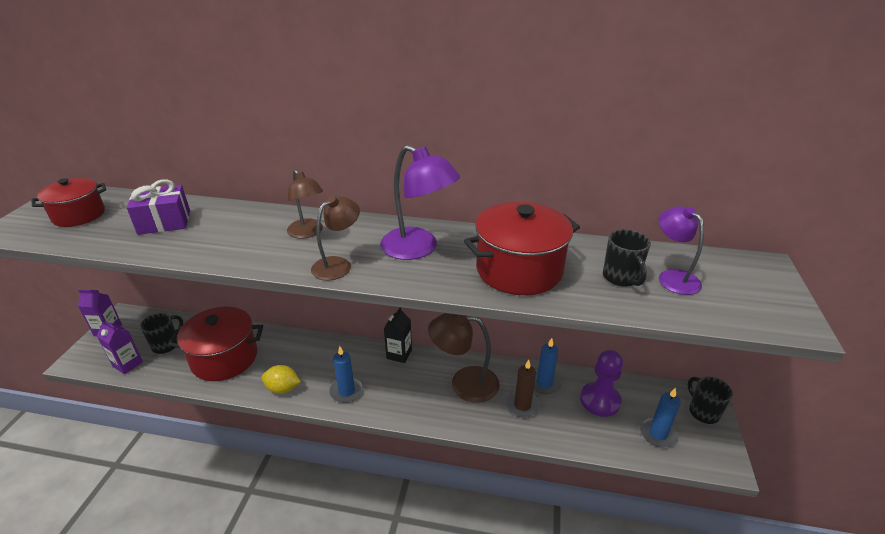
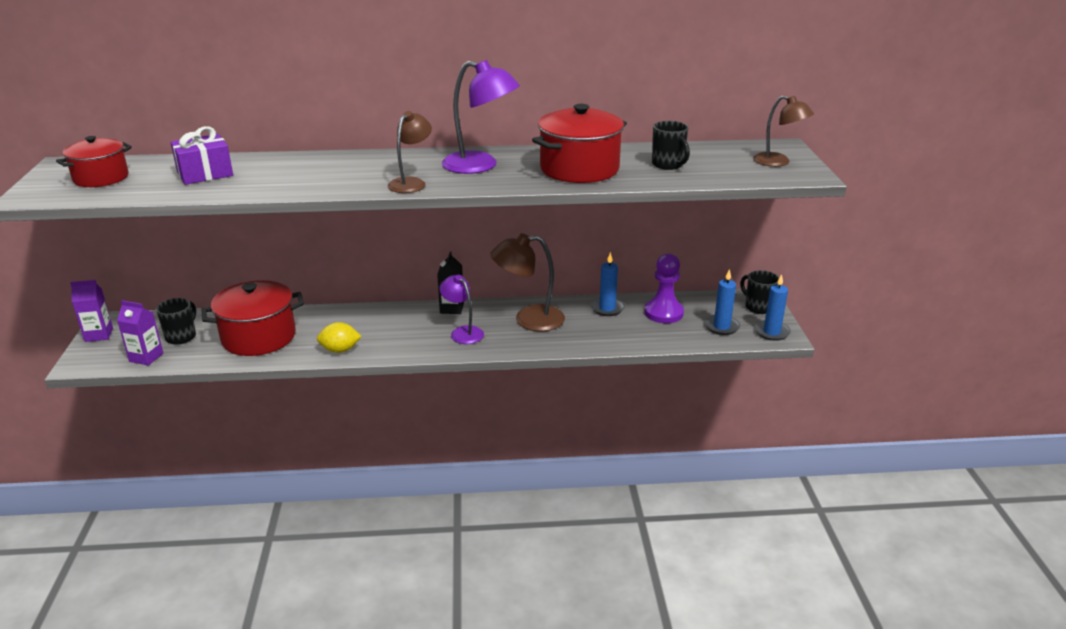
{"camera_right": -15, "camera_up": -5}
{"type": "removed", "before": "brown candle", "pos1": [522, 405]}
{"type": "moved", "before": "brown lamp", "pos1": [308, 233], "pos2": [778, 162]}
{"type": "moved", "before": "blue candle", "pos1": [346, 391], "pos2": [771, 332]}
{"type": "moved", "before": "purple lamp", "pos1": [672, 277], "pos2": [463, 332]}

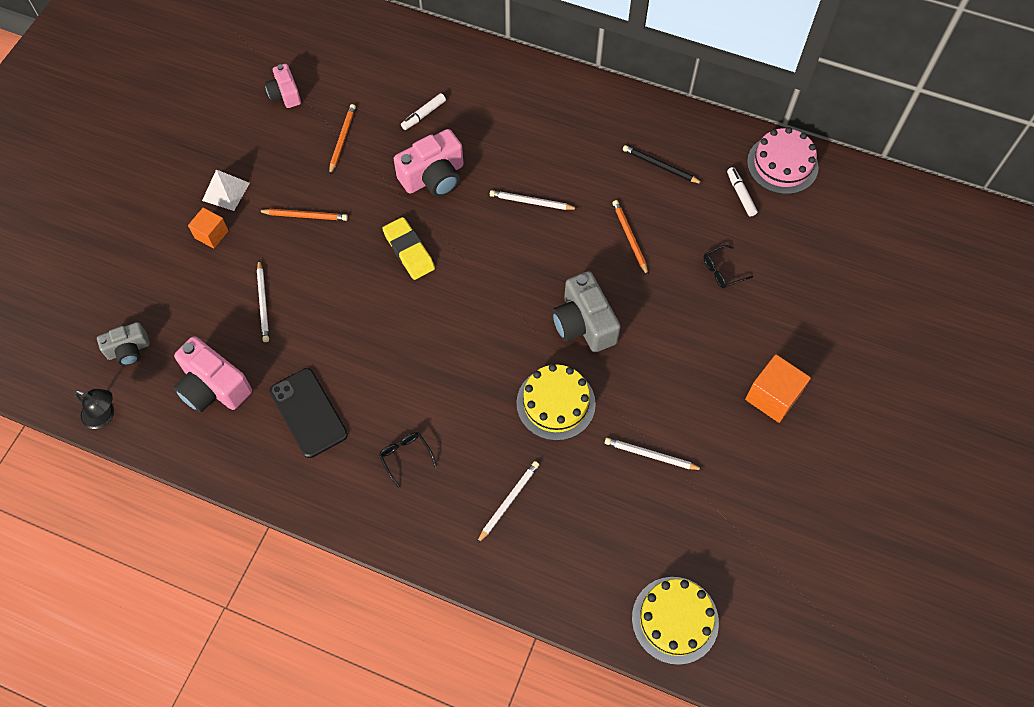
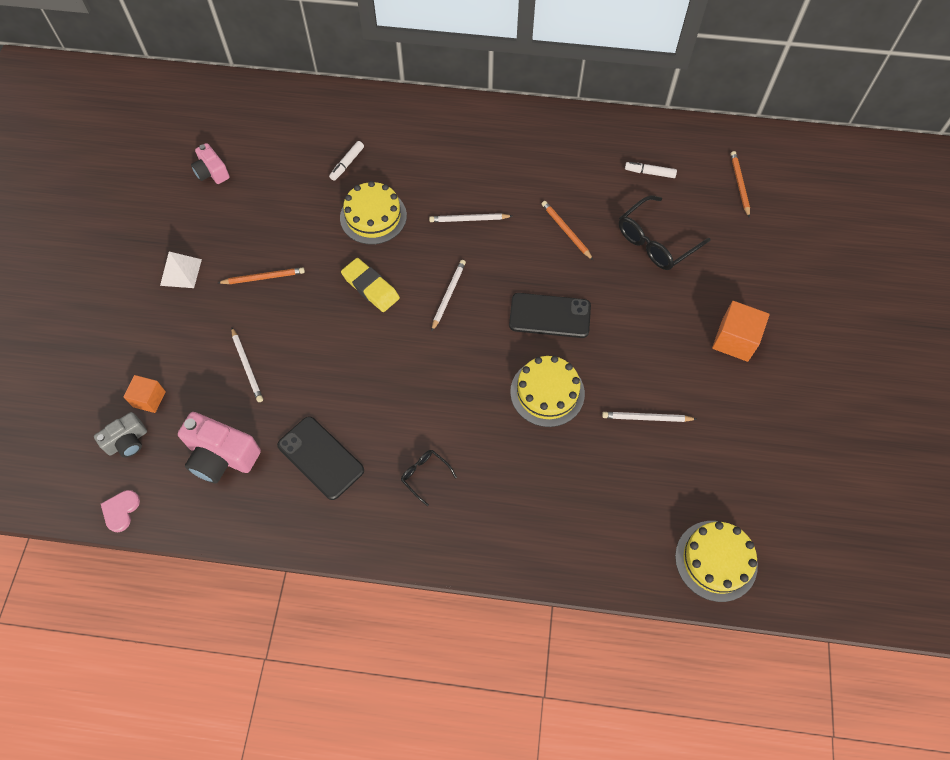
{"camera_right": -15, "camera_up": 0}
{"type": "removed", "before": "black pencil", "pos1": [660, 166]}
{"type": "removed", "before": "pink cake", "pos1": [782, 164]}
{"type": "moved", "before": "orange cube", "pos1": [211, 234], "pos2": [149, 399]}
{"type": "moved", "before": "orange pencil", "pos1": [342, 140], "pos2": [739, 184]}
{"type": "moved", "before": "white pencil", "pos1": [508, 501], "pos2": [448, 295]}
{"type": "replaced", "before": "black lamp", "after": "pink heart", "pos1": [104, 416], "pos2": [121, 510]}
{"type": "replaced", "before": "pink camera", "after": "yellow cake", "pos1": [433, 177], "pos2": [373, 216]}
{"type": "replaced", "before": "grey camera", "after": "black phone", "pos1": [584, 324], "pos2": [549, 315]}
{"type": "turned", "before": "white marker", "pos1": [740, 194], "pos2": [649, 173], "turn": -45}
{"type": "resized", "before": "black glasses", "pos1": [722, 271], "pos2": [655, 242], "scale": 1.93}

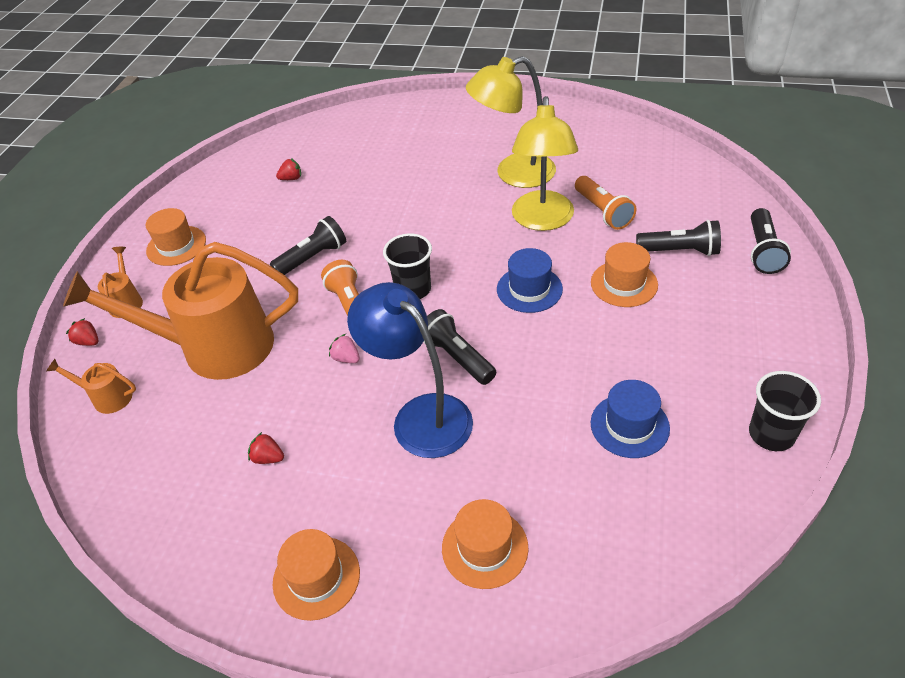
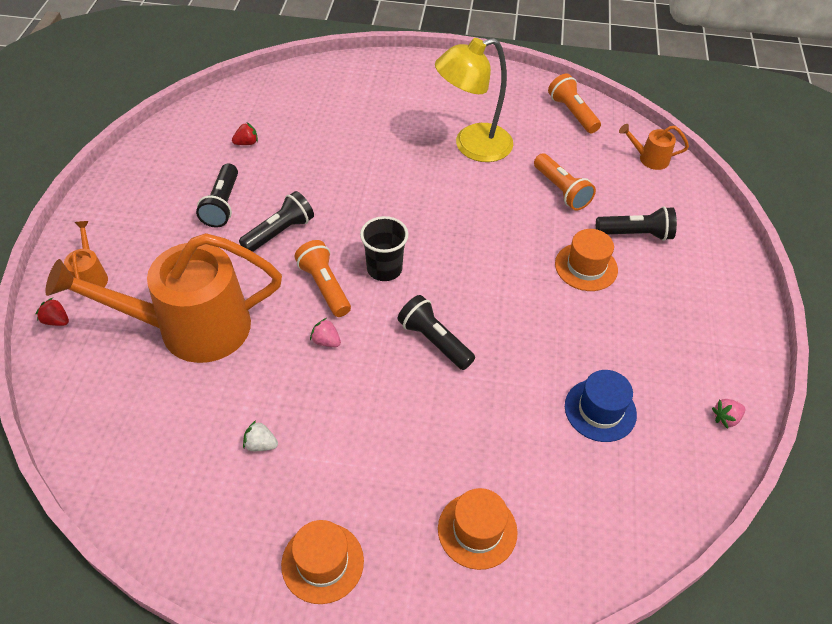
{"camera_right": -10, "camera_up": 5}
{"type": "removed", "before": "orange hat", "pos1": [176, 246]}
{"type": "removed", "before": "blue lamp", "pos1": [420, 415]}
{"type": "removed", "before": "blue hat", "pos1": [529, 289]}
{"type": "removed", "before": "yellow lamp", "pos1": [542, 220]}
{"type": "added", "after": "orange flashlight", "pos2": [572, 113]}
{"type": "moved", "before": "orange watering can", "pos1": [107, 397], "pos2": [649, 159]}
{"type": "moved", "before": "black flashlight", "pos1": [762, 251], "pos2": [222, 205]}
{"type": "replaced", "before": "black cup", "after": "pink strawberry", "pos1": [771, 434], "pos2": [725, 418]}
{"type": "recoloured", "before": "red strawberry", "after": "white strawberry", "pos1": [268, 458], "pos2": [260, 444]}

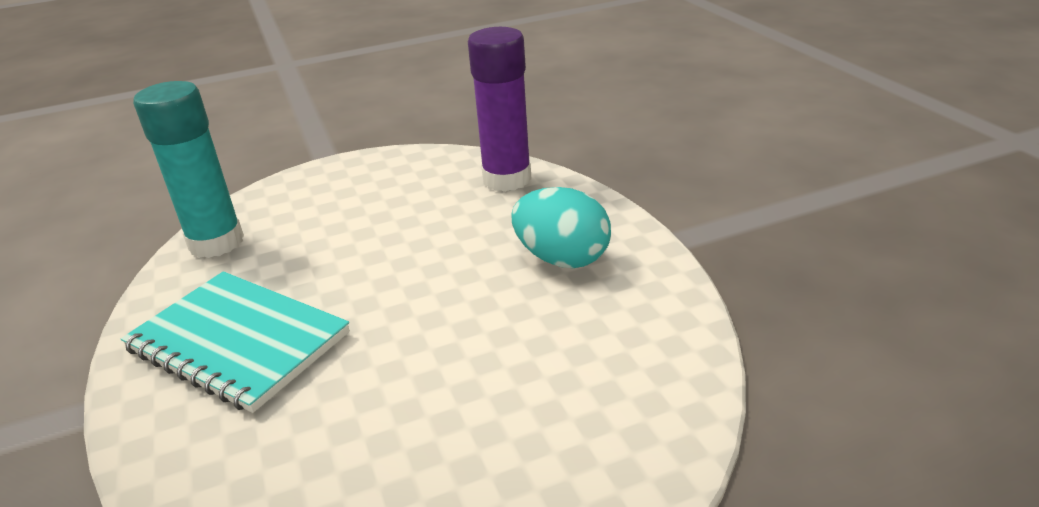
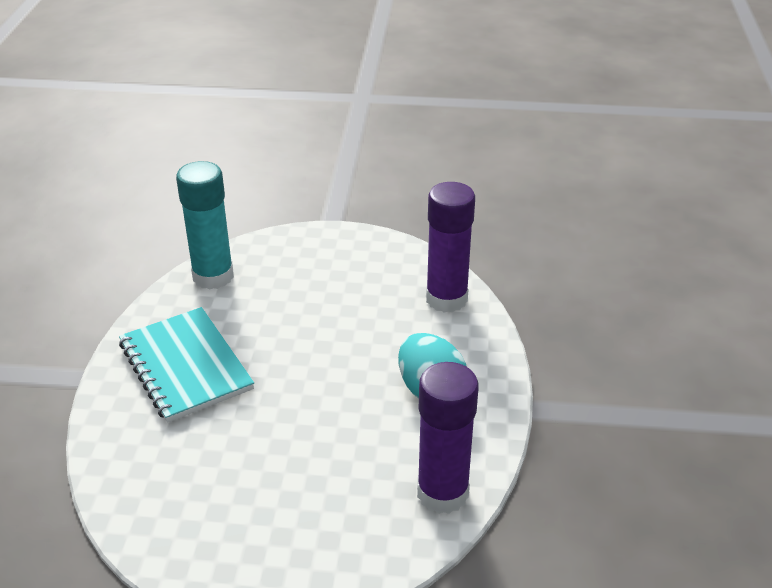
{"camera_right": 25, "camera_up": 5}
{"type": "added", "after": "purple glue stick", "pos2": [442, 493]}

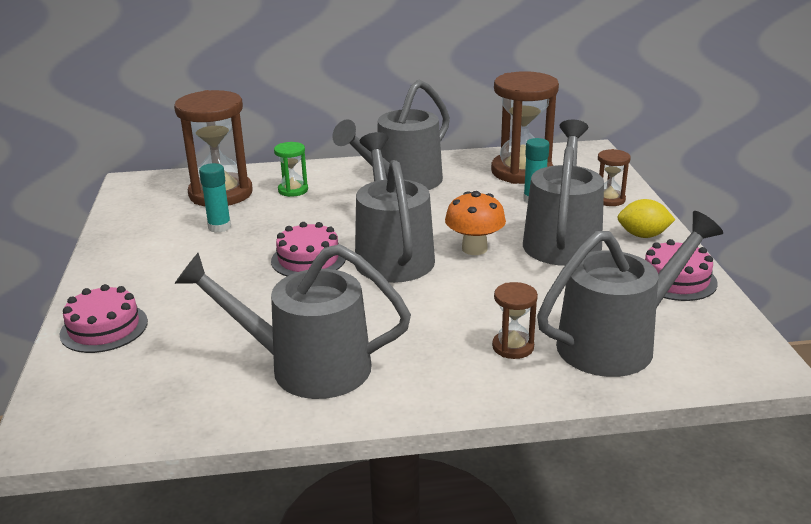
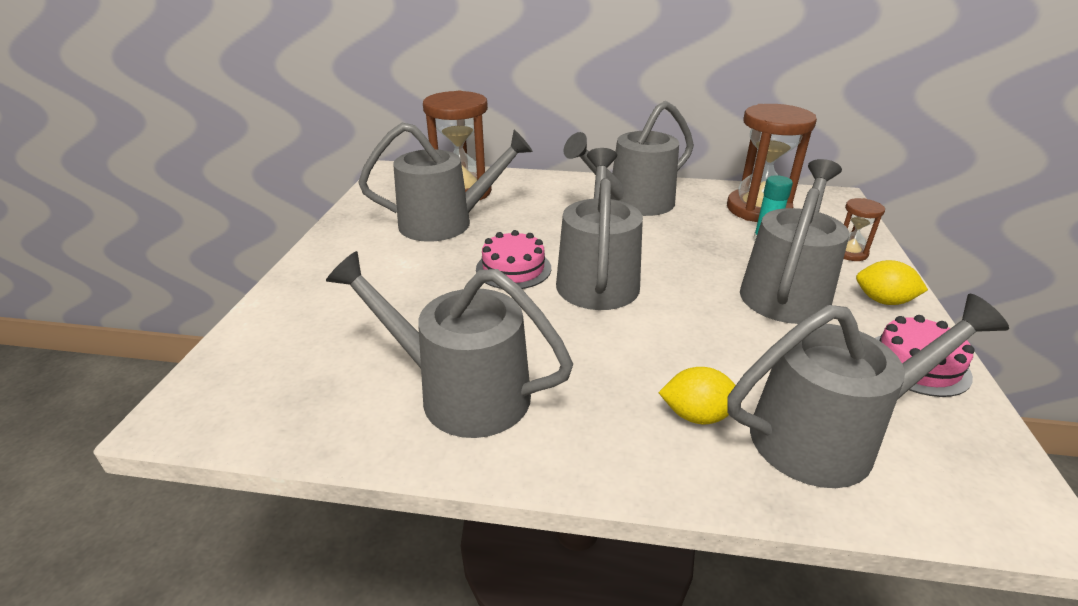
{"camera_right": 15, "camera_up": 5}
{"type": "removed", "before": "pink cake", "pos1": [104, 328]}
{"type": "removed", "before": "green hourglass", "pos1": [293, 190]}
{"type": "removed", "before": "orange mushroom", "pos1": [474, 249]}
{"type": "replaced", "before": "turquoise glue stick", "after": "grey watering can", "pos1": [219, 227], "pos2": [446, 223]}
{"type": "replaced", "before": "brown hourglass", "after": "yellow lemon", "pos1": [513, 347], "pos2": [697, 415]}

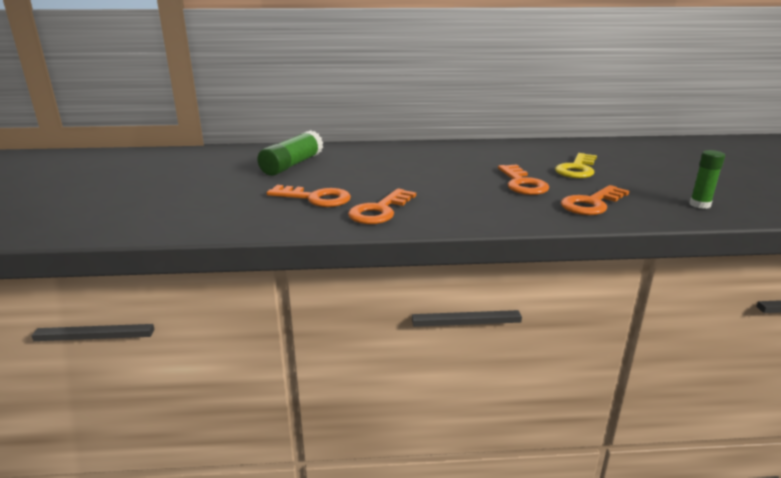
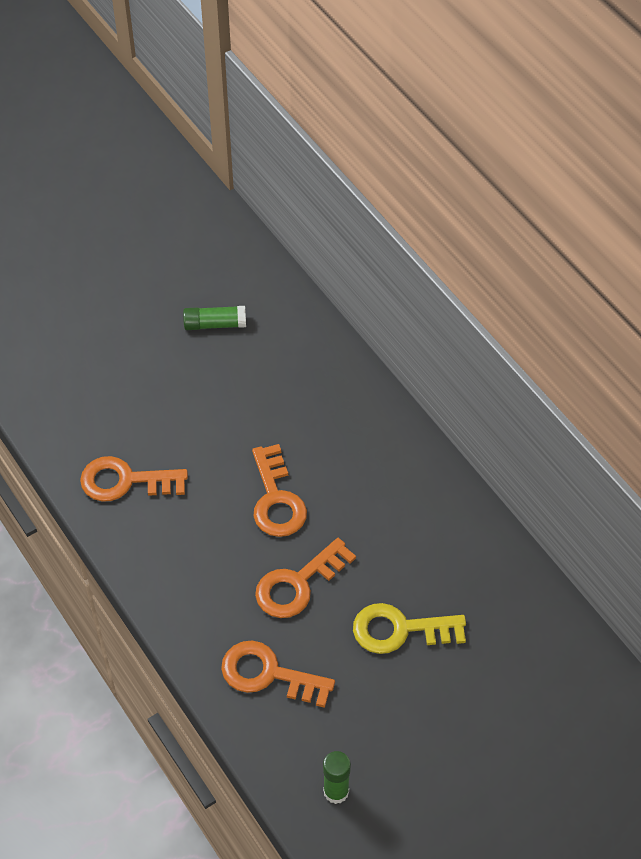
{"camera_right": 60, "camera_up": 30}
{"type": "moved", "before": "orange key", "pos1": [315, 198], "pos2": [276, 499]}
{"type": "resized", "before": "green glue stick", "pos1": [292, 165], "pos2": [215, 324], "scale": 0.6}

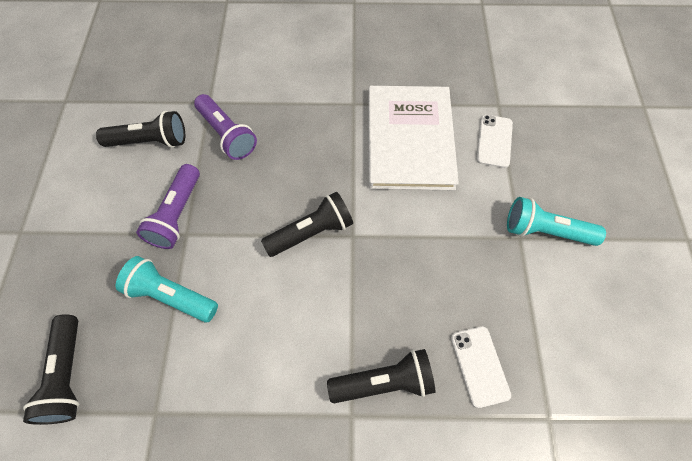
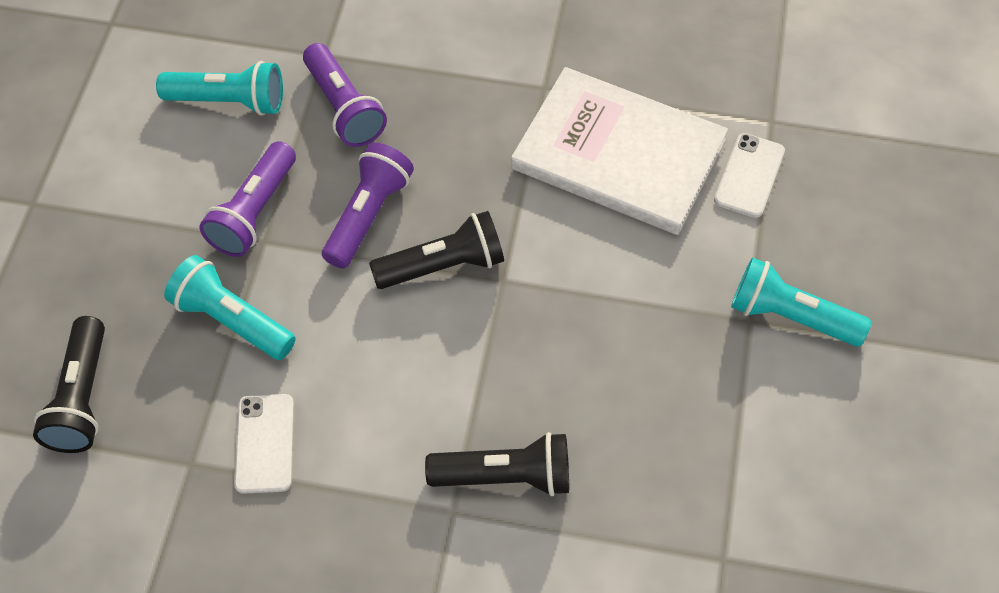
{"camera_right": 10, "camera_up": -5}
{"type": "added", "after": "purple flashlight", "pos2": [368, 215]}
{"type": "moved", "before": "white phone", "pos1": [479, 366], "pos2": [265, 443]}
{"type": "recoloured", "before": "black flashlight", "after": "turquoise flashlight", "pos1": [150, 141], "pos2": [229, 101]}
{"type": "turned", "before": "white book", "pos1": [409, 139], "pos2": [618, 154], "turn": -75}

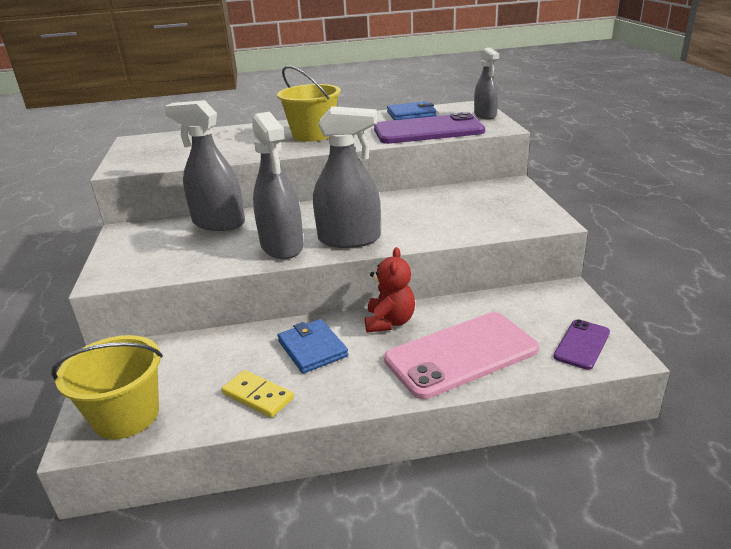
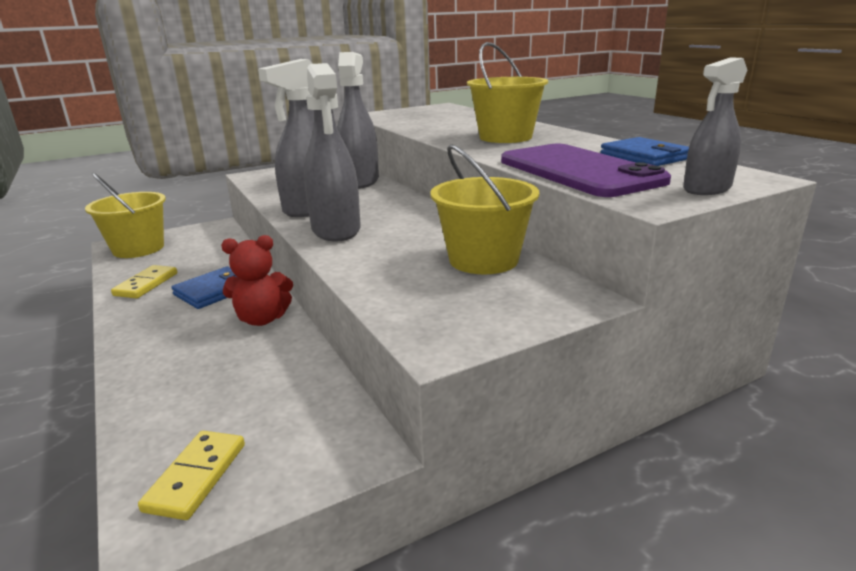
{"camera_right": 70, "camera_up": -5}
{"type": "removed", "before": "pink phone", "pos1": [461, 355]}
{"type": "added", "after": "yellow bucket", "pos2": [483, 260]}
{"type": "replaced", "before": "purple phone", "after": "yellow domino", "pos1": [581, 344], "pos2": [196, 477]}

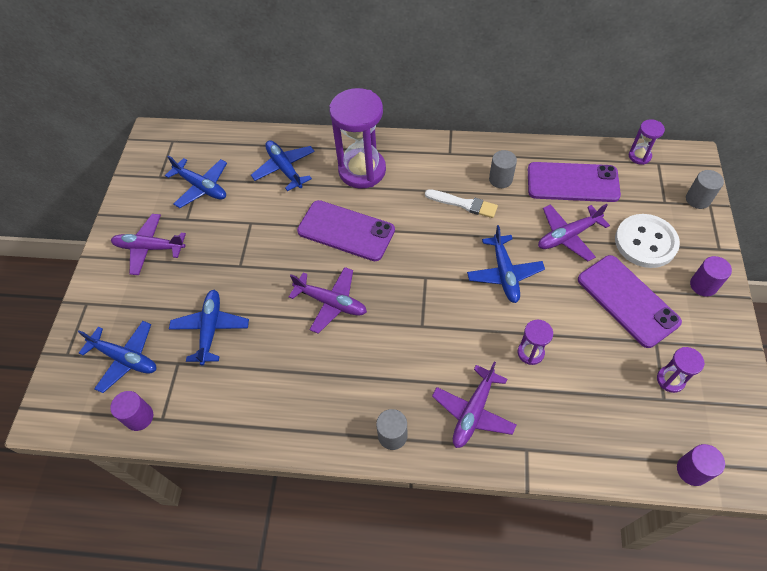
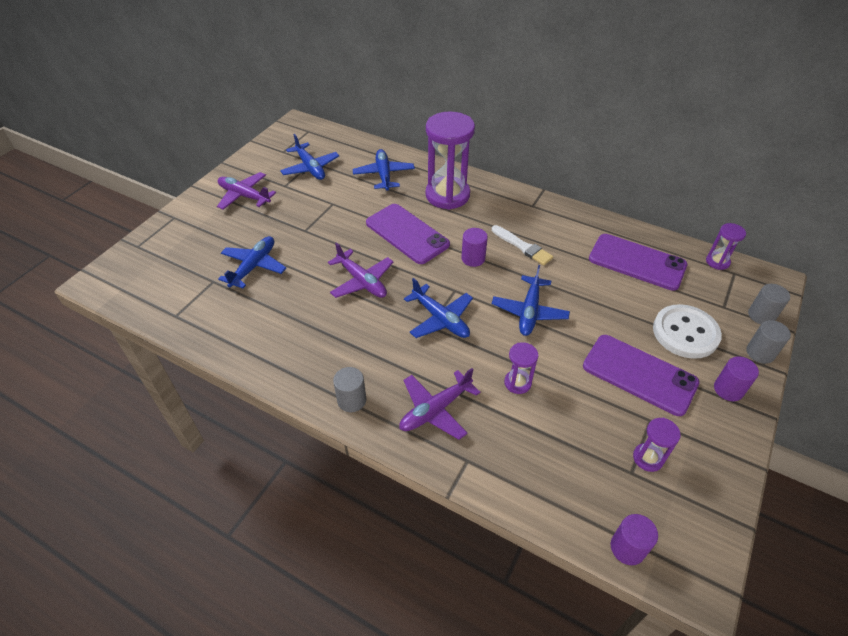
{"camera_right": 20, "camera_up": -10}
{"type": "removed", "before": "purple plane", "pos1": [568, 236]}
{"type": "moved", "before": "blue plane", "pos1": [125, 358], "pos2": [440, 319]}
{"type": "moved", "before": "purple cylinder", "pos1": [139, 417], "pos2": [473, 258]}
{"type": "moved", "before": "grey cylinder", "pos1": [500, 179], "pos2": [760, 353]}
{"type": "turned", "before": "purple phone", "pos1": [627, 300], "pos2": [639, 374], "turn": -45}

